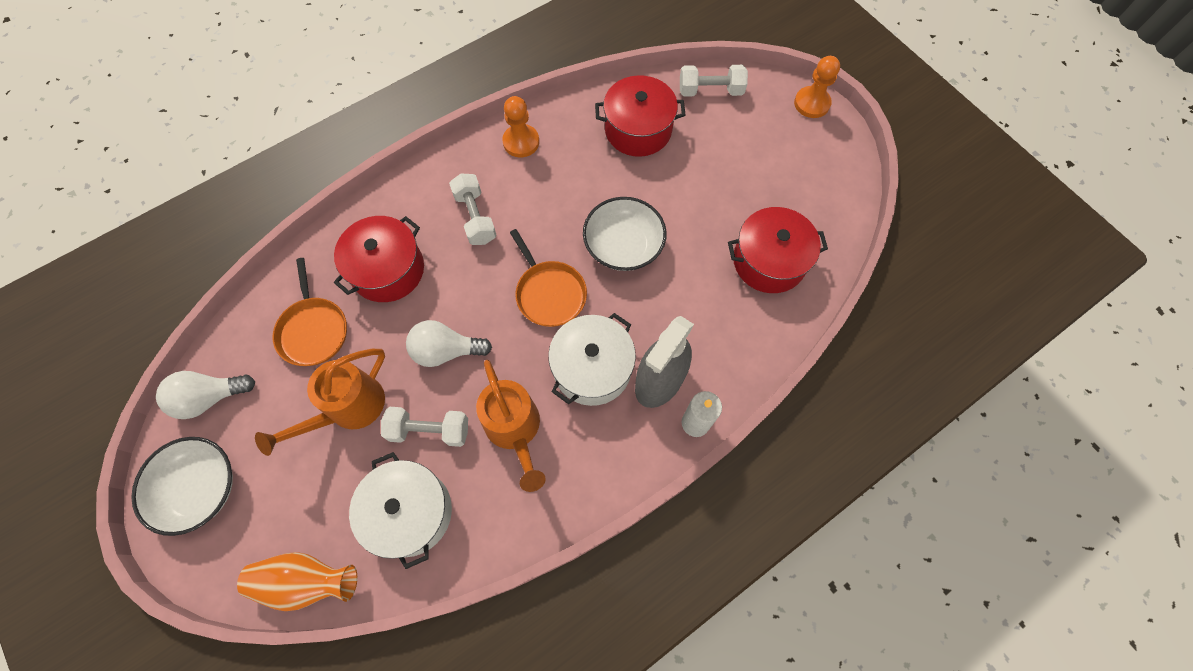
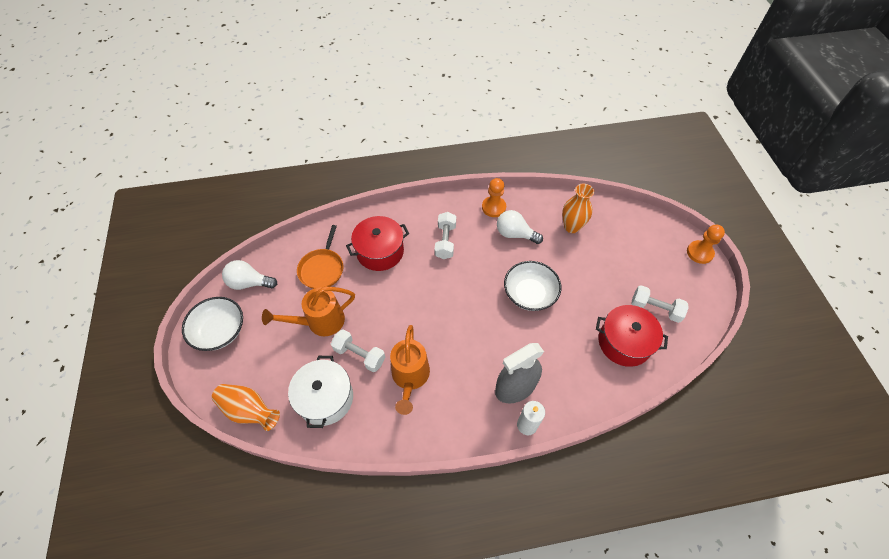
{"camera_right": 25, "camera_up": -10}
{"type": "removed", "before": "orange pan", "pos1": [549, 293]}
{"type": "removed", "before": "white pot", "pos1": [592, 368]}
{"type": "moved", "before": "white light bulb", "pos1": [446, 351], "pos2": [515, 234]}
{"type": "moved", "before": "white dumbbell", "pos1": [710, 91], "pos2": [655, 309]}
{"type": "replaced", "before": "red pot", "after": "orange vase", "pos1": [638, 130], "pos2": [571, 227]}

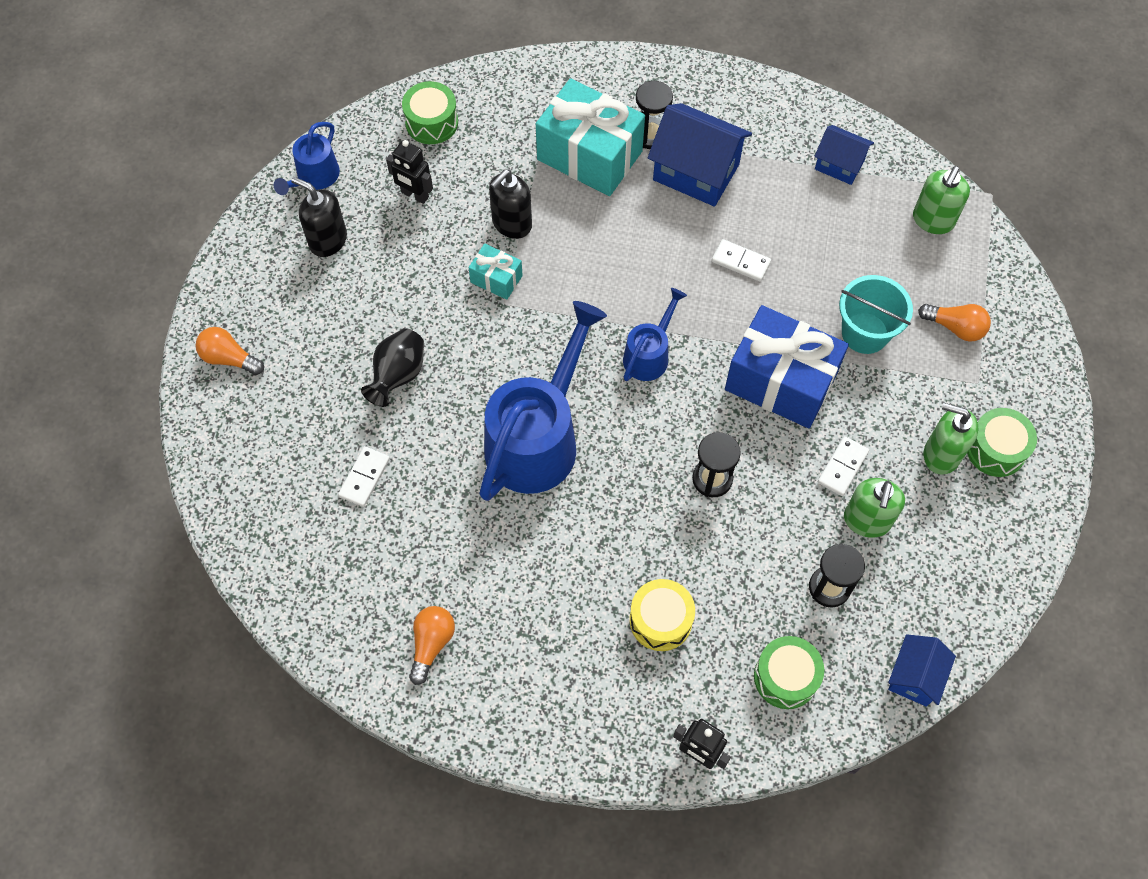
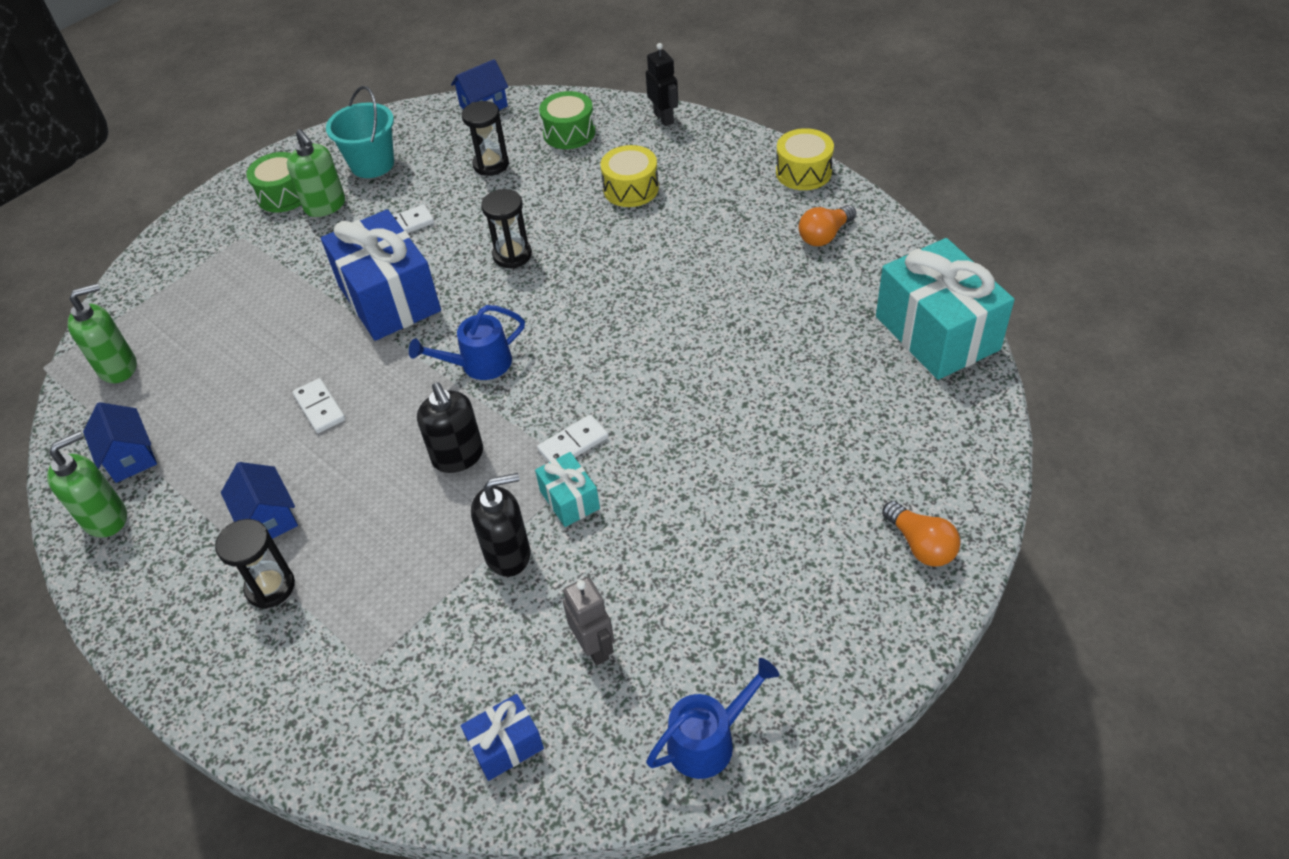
{"camera_right": -145, "camera_up": -15}
{"type": "removed", "before": "black vase", "pos1": [398, 375]}
{"type": "removed", "before": "blue watering can", "pos1": [538, 437]}
{"type": "removed", "before": "orange light bulb", "pos1": [955, 327]}
{"type": "added", "after": "yellow drum", "pos2": [803, 172]}
{"type": "moved", "before": "black soap dispenser", "pos1": [328, 240], "pos2": [458, 456]}
{"type": "moved", "before": "white domino", "pos1": [364, 477], "pos2": [573, 444]}
{"type": "moved", "before": "turquoise gift", "pos1": [589, 155], "pos2": [937, 333]}
{"type": "moved", "before": "turquoise bucket", "pos1": [865, 333], "pos2": [372, 164]}
{"type": "moved", "before": "green soap dispenser", "pos1": [866, 521], "pos2": [106, 518]}
{"type": "replaced", "before": "green drum", "after": "blue gift", "pos1": [432, 122], "pos2": [506, 745]}
{"type": "recoloured", "before": "black robot", "after": "grey robot", "pos1": [414, 195], "pos2": [594, 647]}
{"type": "resized", "before": "blue house", "pos1": [696, 172], "pos2": [268, 518], "scale": 0.58}

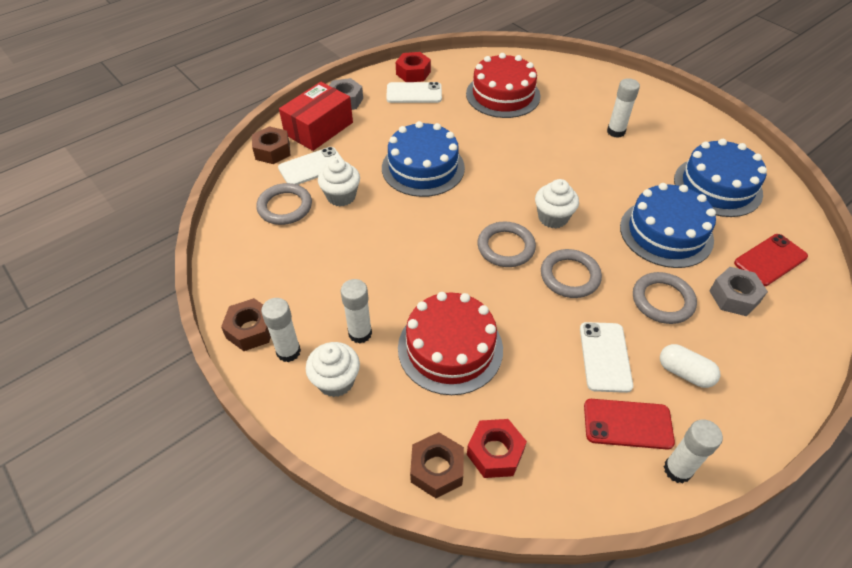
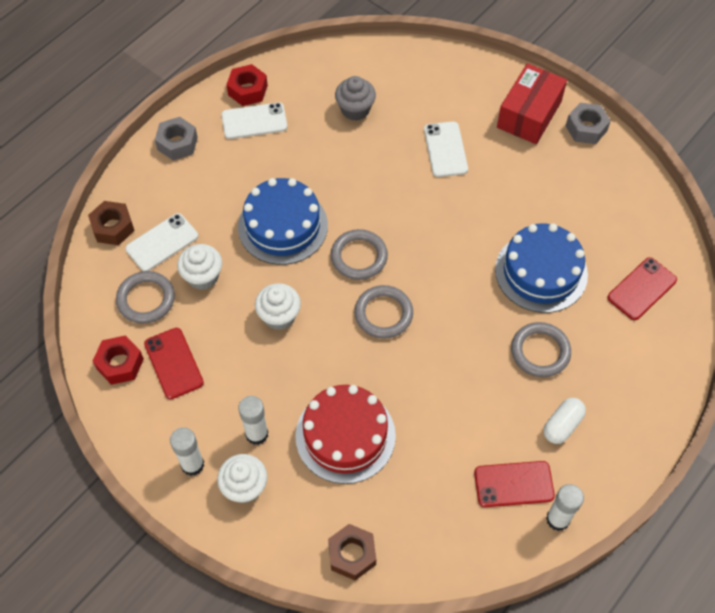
{"camera_right": -10, "camera_up": 10}
{"type": "removed", "before": "brown nut", "pos1": [251, 330]}
{"type": "removed", "before": "white glue stick", "pos1": [616, 132]}
{"type": "removed", "before": "blue cake", "pos1": [717, 186]}
{"type": "added", "after": "red phone", "pos2": [174, 363]}
{"type": "moved", "before": "red box", "pos1": [318, 128], "pos2": [529, 114]}
{"type": "moved", "before": "red nut", "pos1": [495, 452], "pos2": [120, 364]}
{"type": "moved", "before": "white cupcake", "pos1": [553, 218], "pos2": [279, 316]}
{"type": "moved", "before": "grey ring", "pos1": [570, 276], "pos2": [359, 257]}
{"type": "moved", "before": "white phone", "pos1": [605, 357], "pos2": [445, 149]}
{"type": "moved", "before": "grey nut", "pos1": [734, 297], "pos2": [586, 128]}
{"type": "replaced", "before": "red cake", "after": "grey cupcake", "pos1": [503, 95], "pos2": [355, 109]}
{"type": "turned", "before": "white capsule", "pos1": [684, 373], "pos2": [562, 425], "turn": -75}

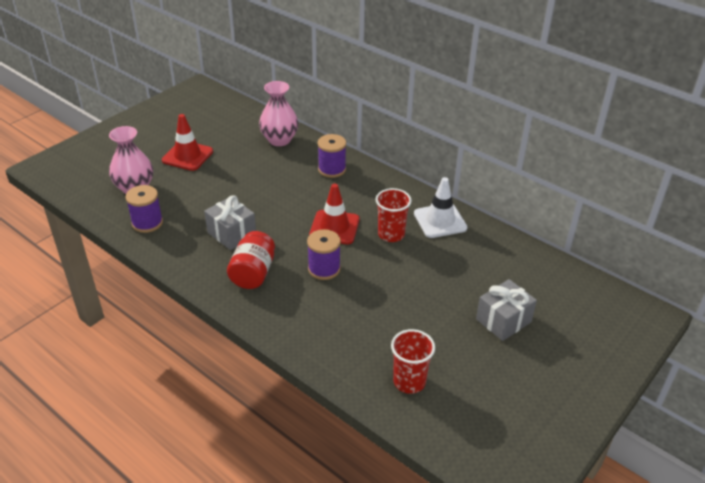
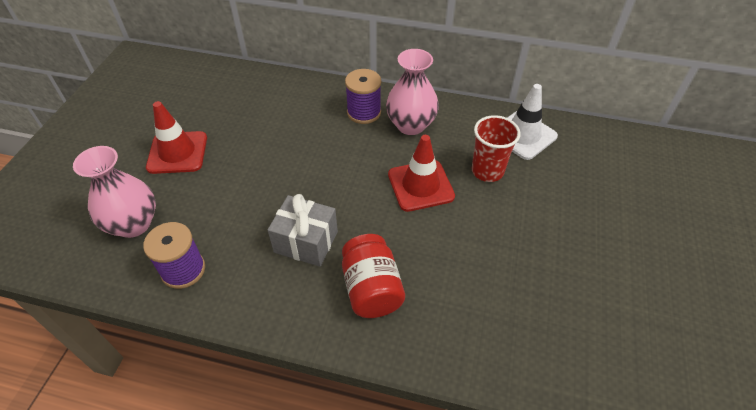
{"camera_right": -25, "camera_up": 10}
{"type": "removed", "before": "purple spool", "pos1": [324, 269]}
{"type": "removed", "before": "red cup", "pos1": [409, 382]}
{"type": "removed", "before": "grey gift", "pos1": [503, 320]}
{"type": "moved", "before": "pink vase", "pos1": [279, 140], "pos2": [411, 125]}

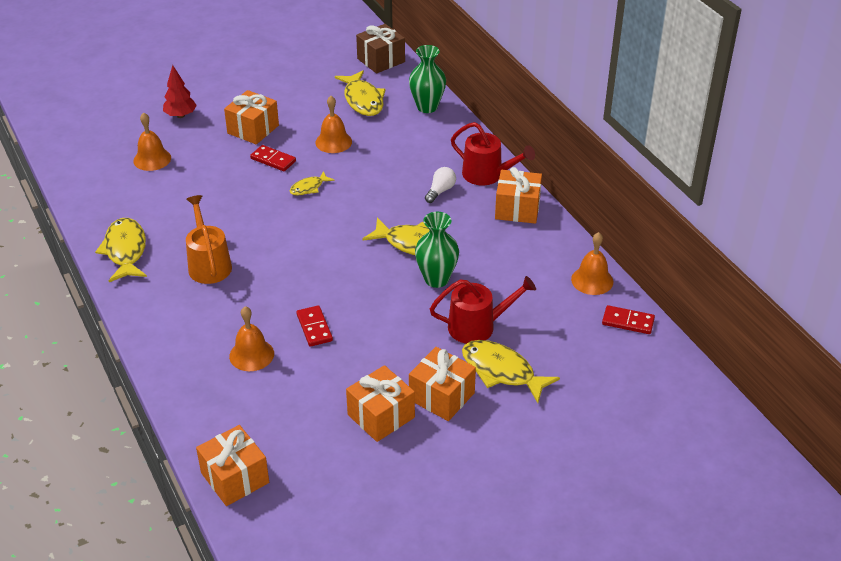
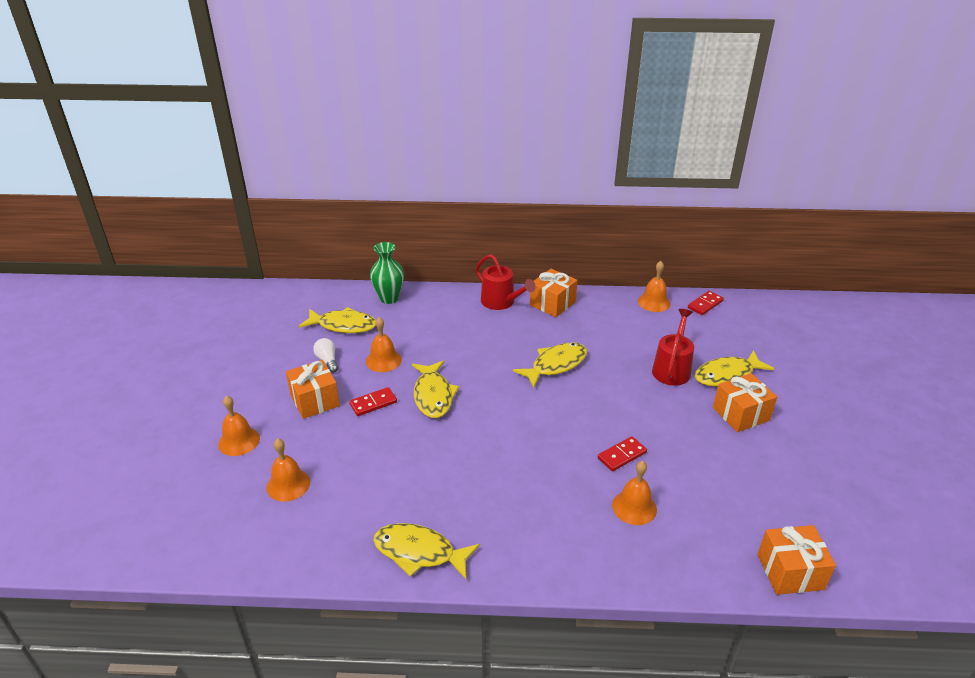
{"camera_right": -60, "camera_up": -5}
{"type": "removed", "before": "orange watering can", "pos1": [208, 264]}
{"type": "removed", "before": "orange gift", "pos1": [381, 416]}
{"type": "removed", "before": "brown gift", "pos1": [381, 60]}
{"type": "removed", "before": "green vase", "pos1": [436, 279]}
{"type": "moved", "before": "white light bulb", "pos1": [440, 191], "pos2": [327, 360]}
{"type": "replaced", "before": "red tree", "after": "orange bell", "pos1": [180, 115], "pos2": [239, 441]}
{"type": "turned", "before": "red domino", "pos1": [314, 328], "pos2": [622, 455], "turn": -45}
{"type": "turned", "before": "red watering can", "pos1": [487, 175], "pos2": [501, 302], "turn": 75}
{"type": "resized", "before": "yellow fish", "pos1": [309, 188], "pos2": [433, 396], "scale": 1.84}

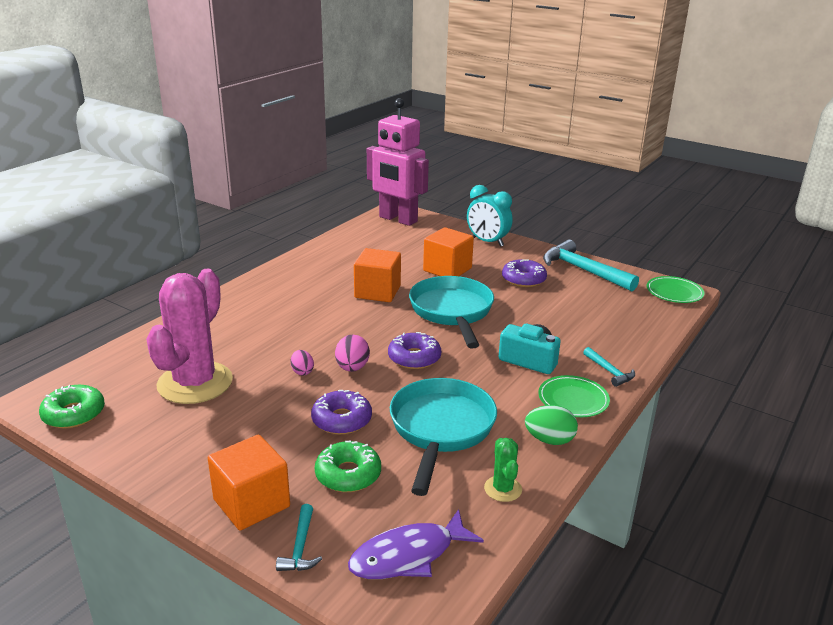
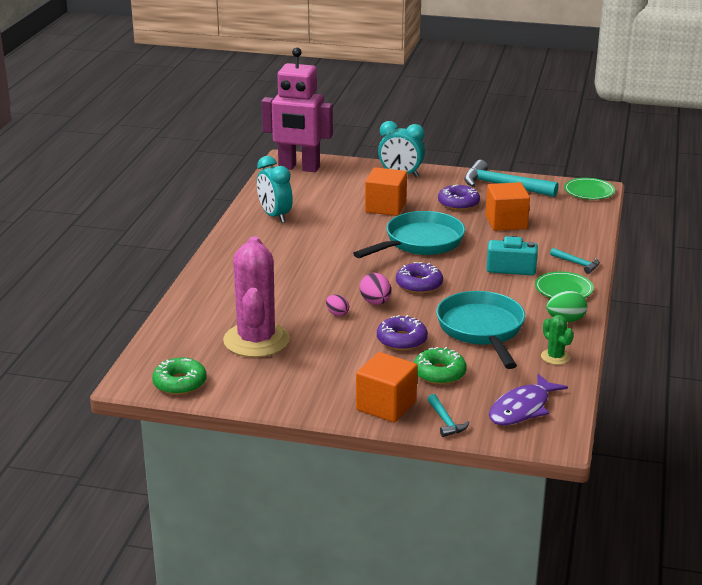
{"camera_right": -20, "camera_up": 0}
{"type": "added", "after": "turquoise clock", "pos2": [275, 216]}
{"type": "moved", "before": "orange cube", "pos1": [377, 292], "pos2": [506, 222]}
{"type": "turned", "before": "turquoise pan", "pos1": [452, 312], "pos2": [420, 242], "turn": 75}

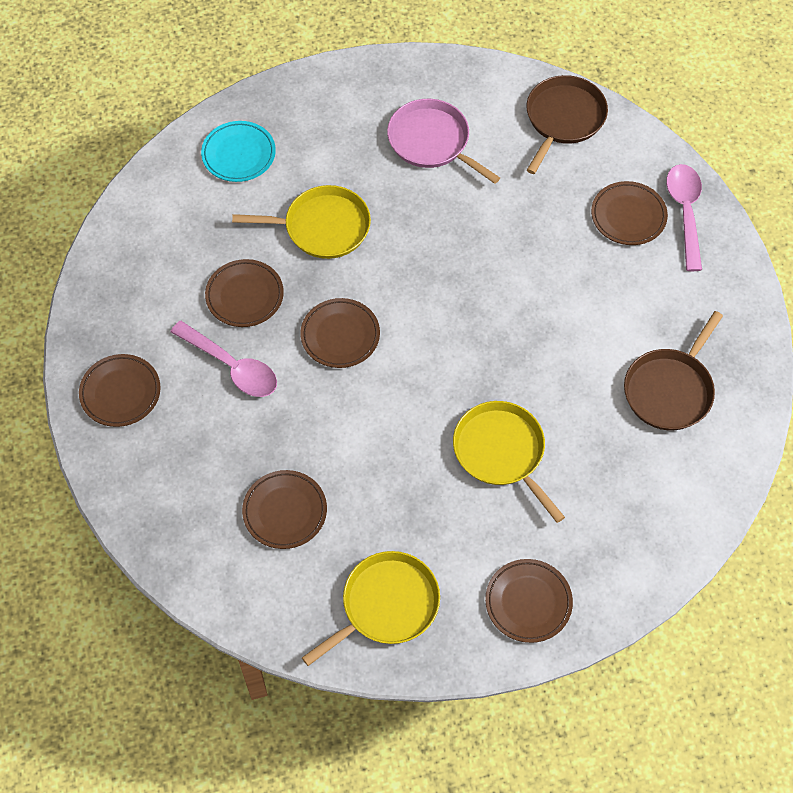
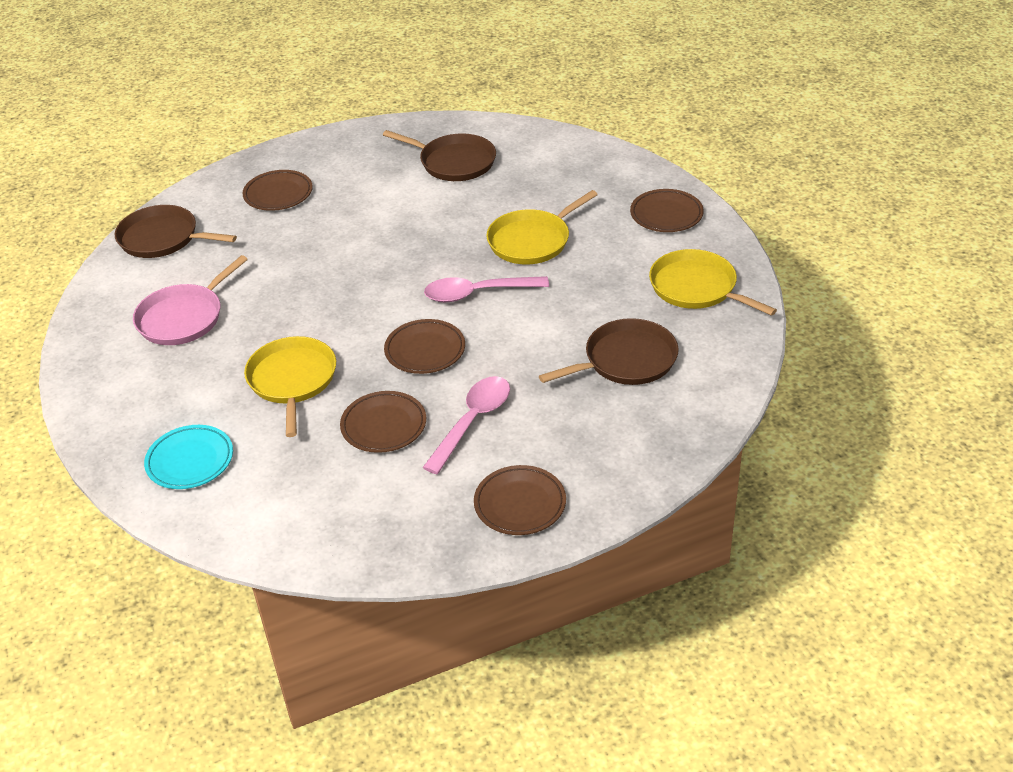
{"camera_right": -95, "camera_up": -20}
{"type": "moved", "before": "pink spoon", "pos1": [685, 212], "pos2": [477, 293]}
{"type": "replaced", "before": "brown plate", "after": "brown pan", "pos1": [285, 511], "pos2": [626, 360]}

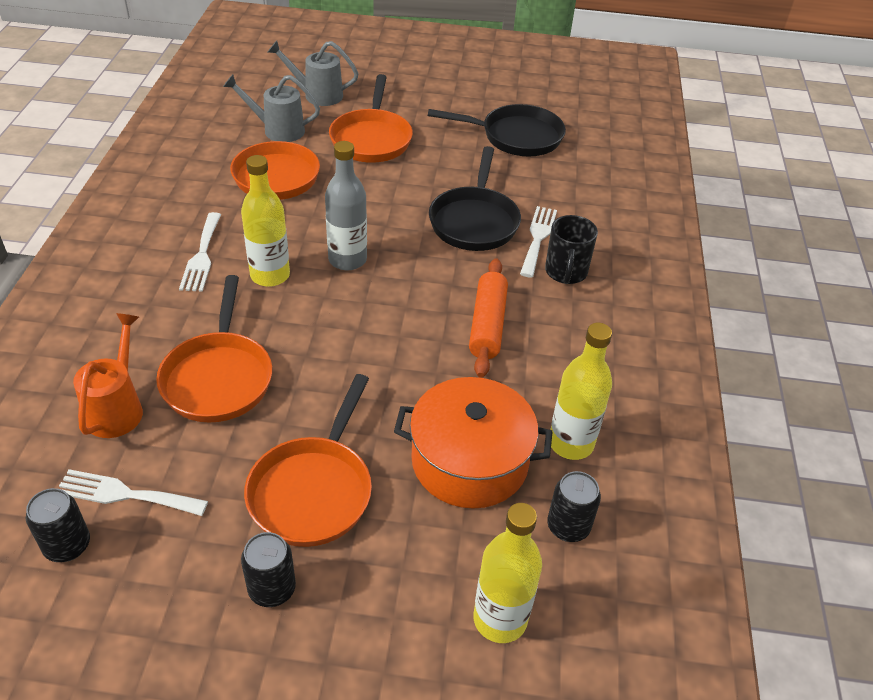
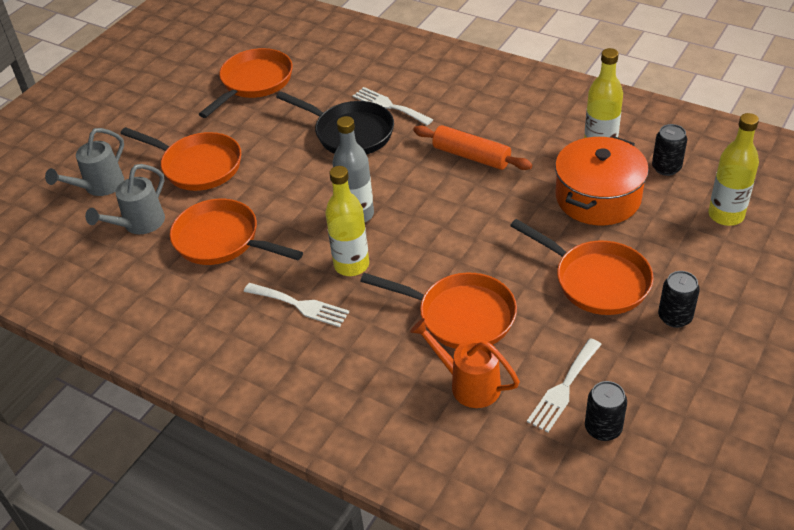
{"camera_right": -60, "camera_up": 0}
{"type": "removed", "before": "black mug", "pos1": [566, 272]}
{"type": "recoloured", "before": "black pan", "after": "orange pan", "pos1": [516, 137], "pos2": [254, 83]}

